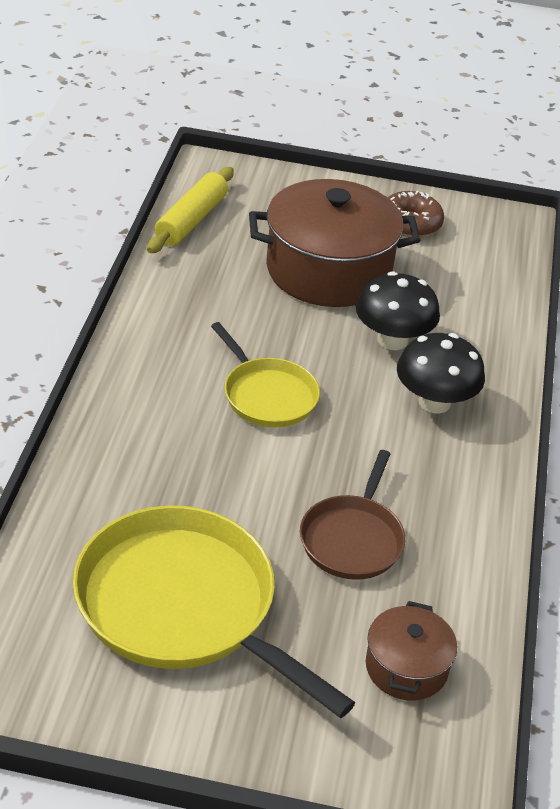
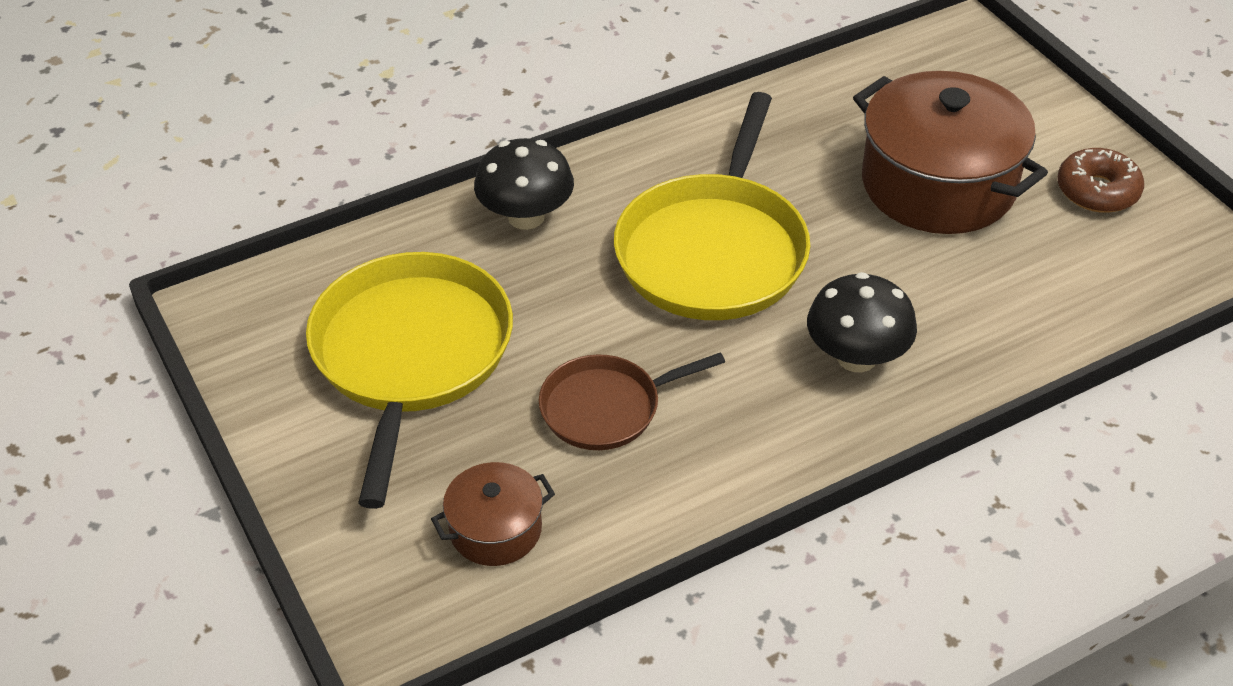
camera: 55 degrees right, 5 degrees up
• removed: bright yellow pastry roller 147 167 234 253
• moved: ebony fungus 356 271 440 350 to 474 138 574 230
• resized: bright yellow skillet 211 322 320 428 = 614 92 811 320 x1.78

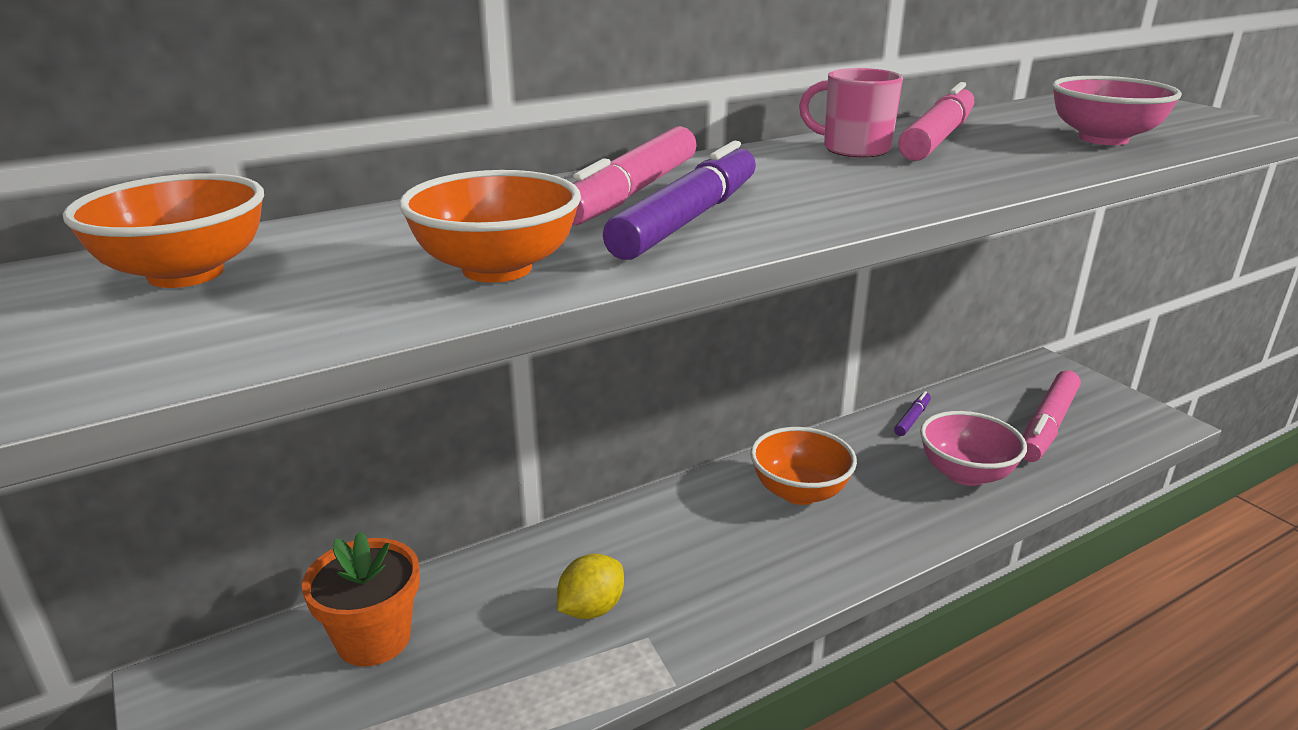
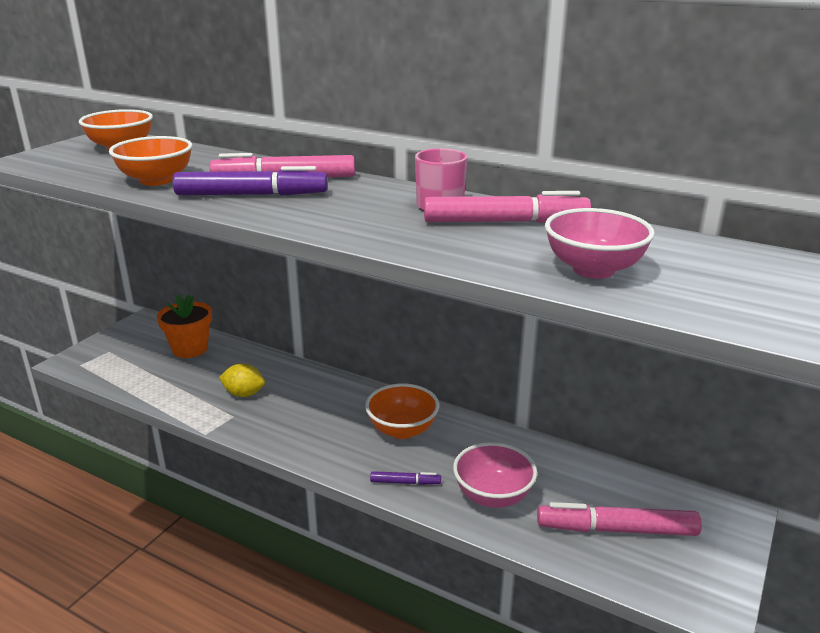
camera: 60 degrees right, 0 degrees up
• moved: violet marker pen 894 391 931 436 to 370 471 441 485

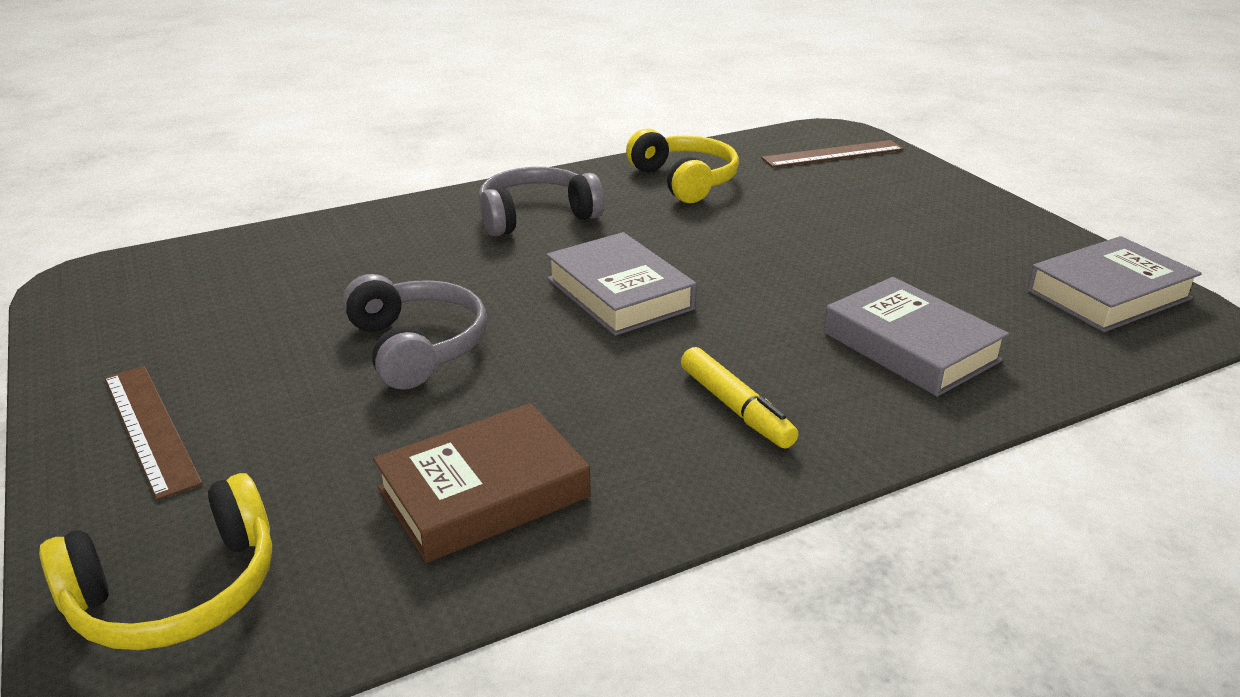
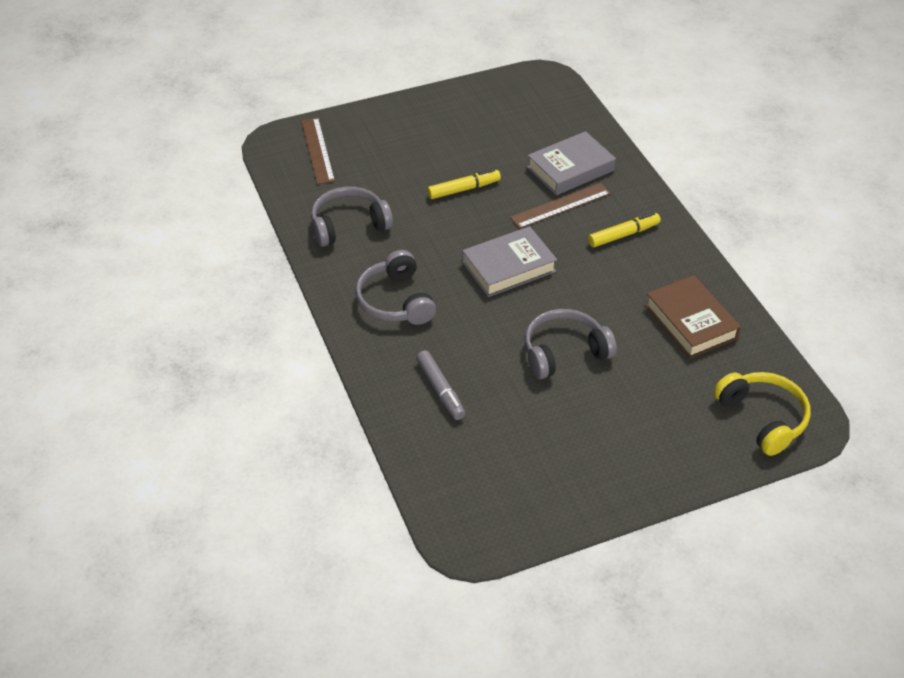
camera: 85 degrees left, 15 degrees up
• recoloured: bright yellow over-ear headphones 626 129 739 203 to ash-grey over-ear headphones 311 187 393 247
• removed: ash-grey book 1026 236 1202 332
• moved: russet ruler 105 366 203 500 to 510 183 611 229
• added: bright yellow marker pen 427 169 501 199
• added: ash-grey marker pen 416 350 466 420

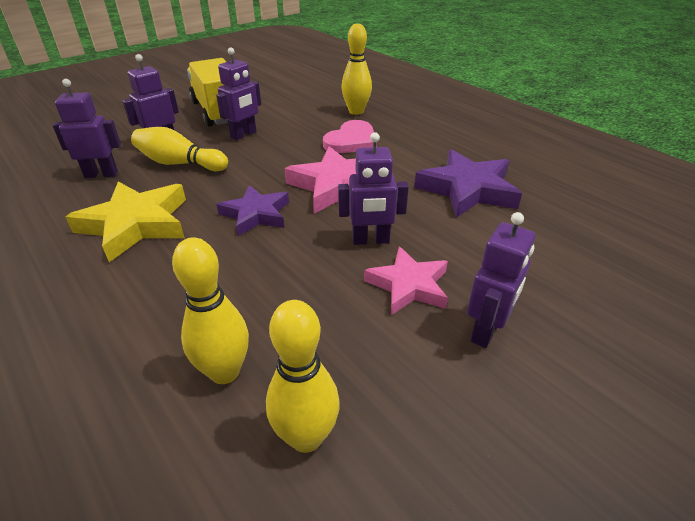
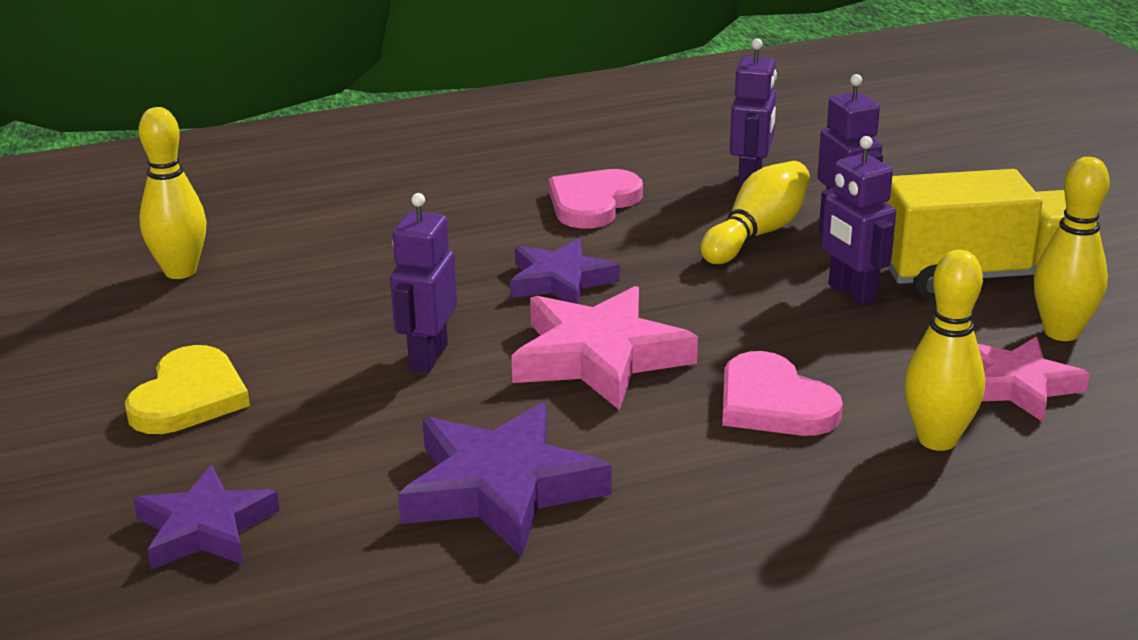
camera: 110 degrees right, 10 degrees down
• replaced: bright yellow star 66 181 186 262 to rose-pink love heart 549 169 643 229
• replaced: violet toy robot 467 212 536 348 to bright yellow love heart 125 345 250 434
• moved: bright yellow bowling pin 172 238 249 384 to 1034 157 1110 341
• moved: rose-pink star 364 247 448 315 to 978 337 1090 422
• added: violet star 133 465 280 570

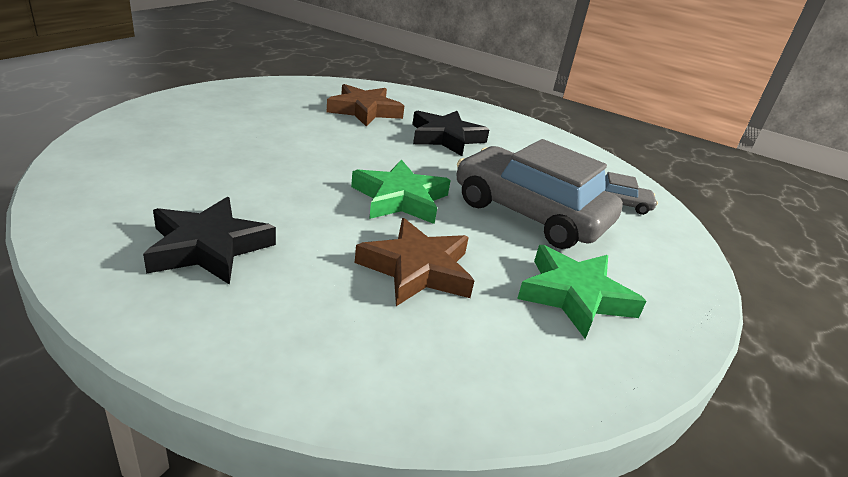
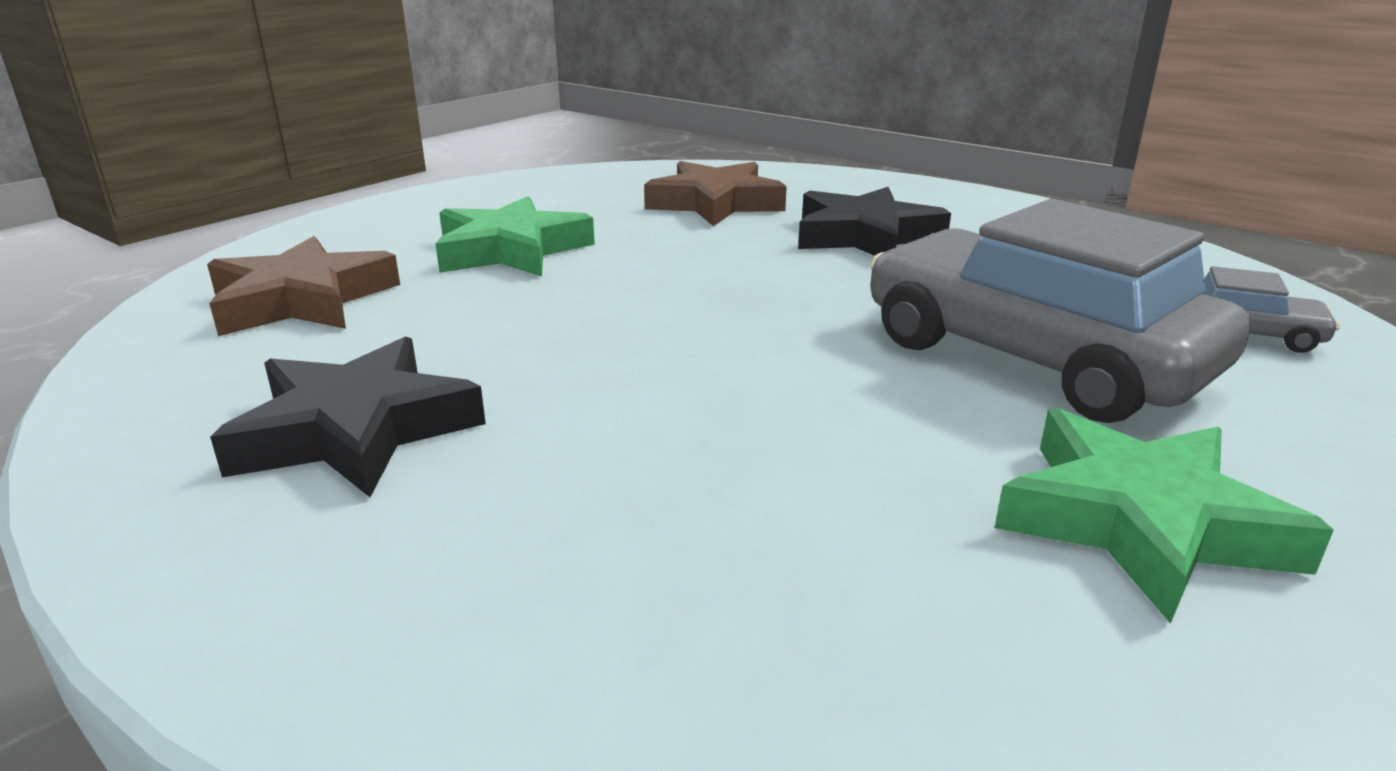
camera: 15 degrees right, 5 degrees down
• moved: leaf-green star 351 159 451 224 to 435 196 595 277
• moved: russet star 355 218 475 306 to 207 236 400 336

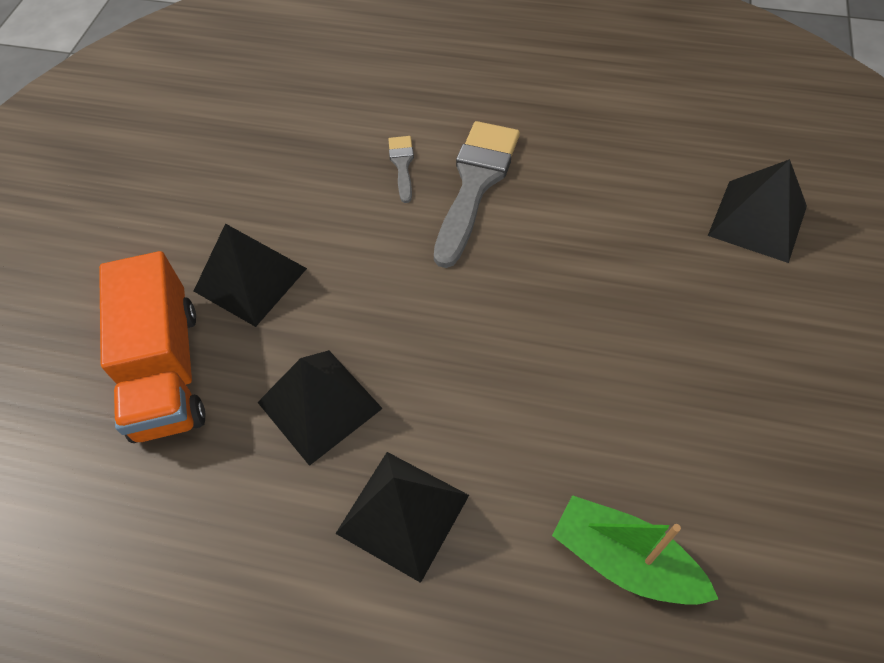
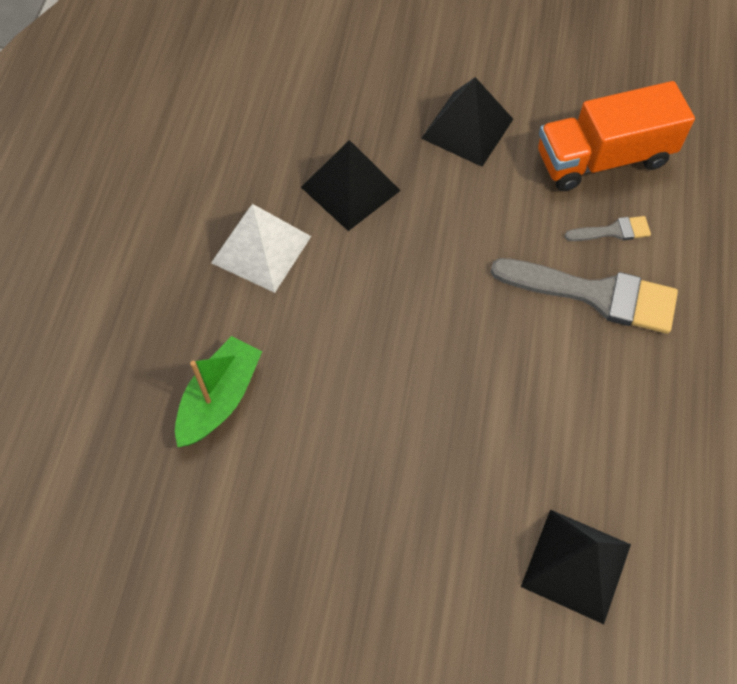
camera: 85 degrees right, 5 degrees up
• moved: bright orange toy truck 99 251 205 443 to 538 81 695 191
• recoloured: ebony solid pyramid 335 452 469 583 to white solid pyramid 211 204 311 293

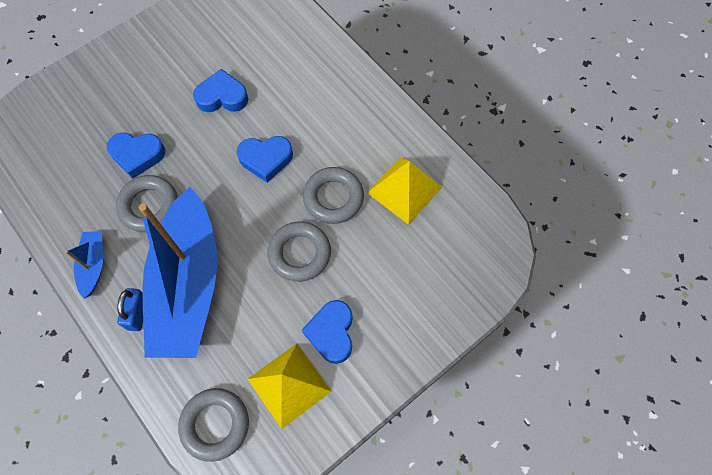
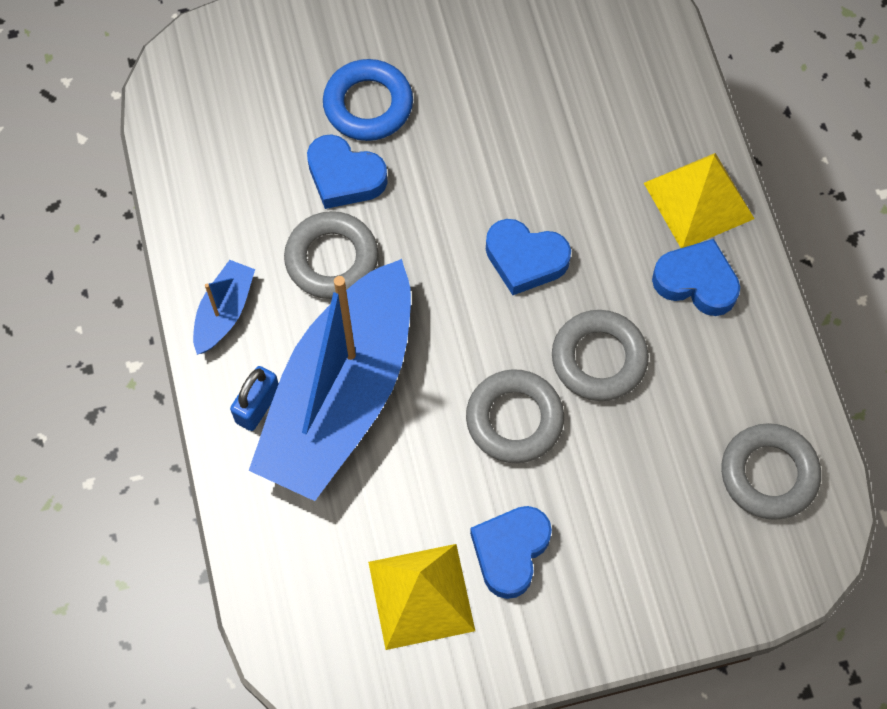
camera: 25 degrees right, 0 degrees up
• moved: royal blue love heart 193 69 248 112 to 652 239 740 316
• moved: bright yellow solid pyramid 367 157 442 225 to 644 153 755 248
• moved: ash-grey ring 178 388 249 462 to 721 423 821 520
• added: royal blue ring 323 59 413 141

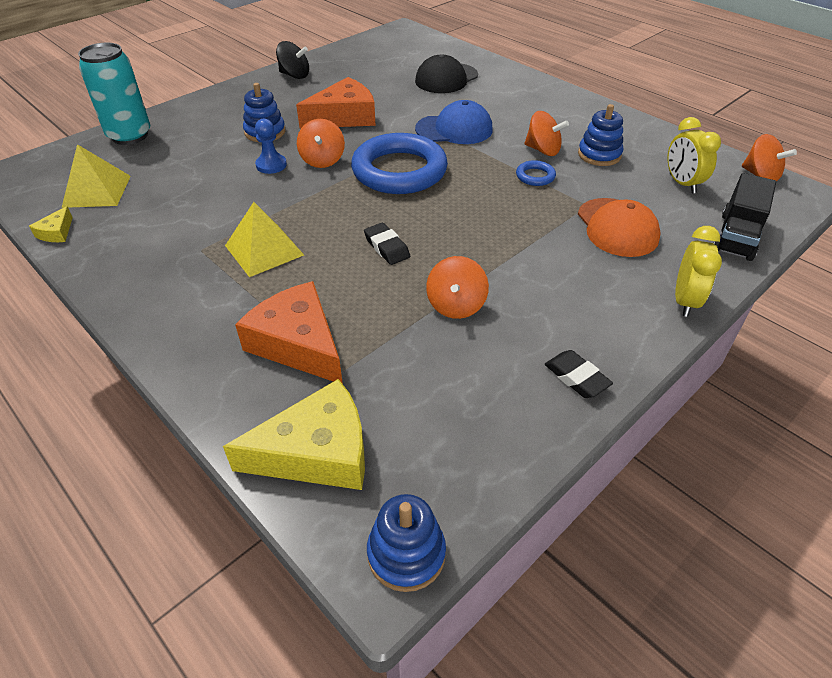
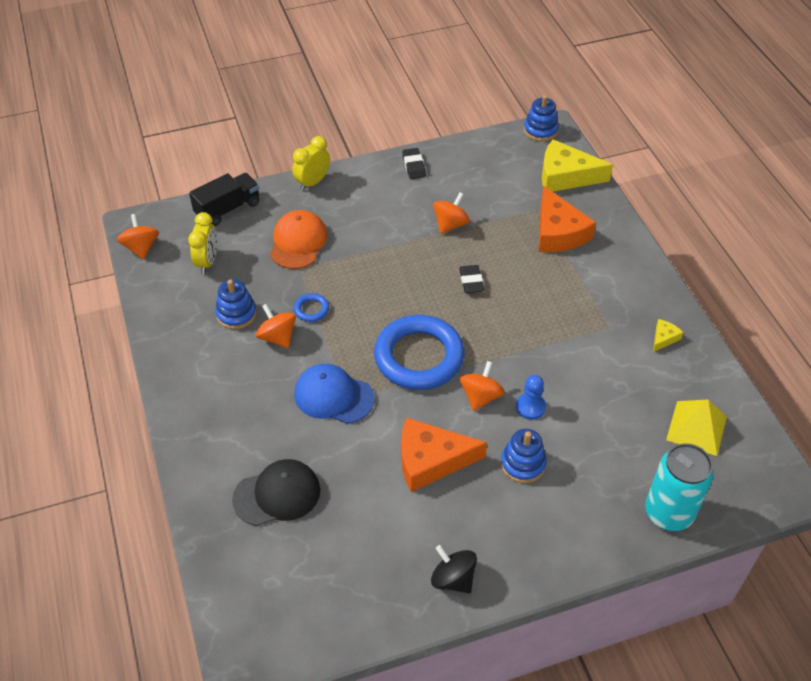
camera: 155 degrees left, 5 degrees up
• removed: bright yellow solid pyramid 225 202 304 277
• moved: bright yellow cheese wedge 29 206 73 242 to 653 319 684 352

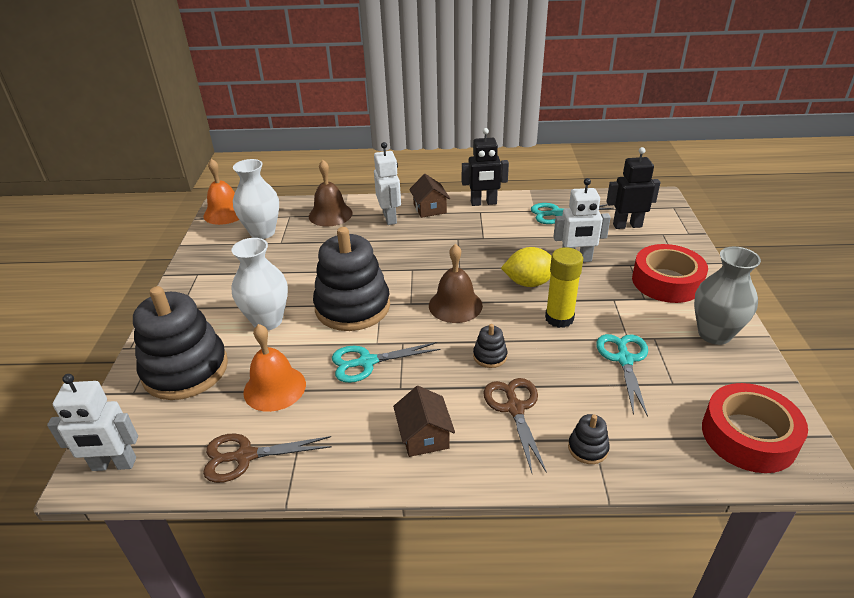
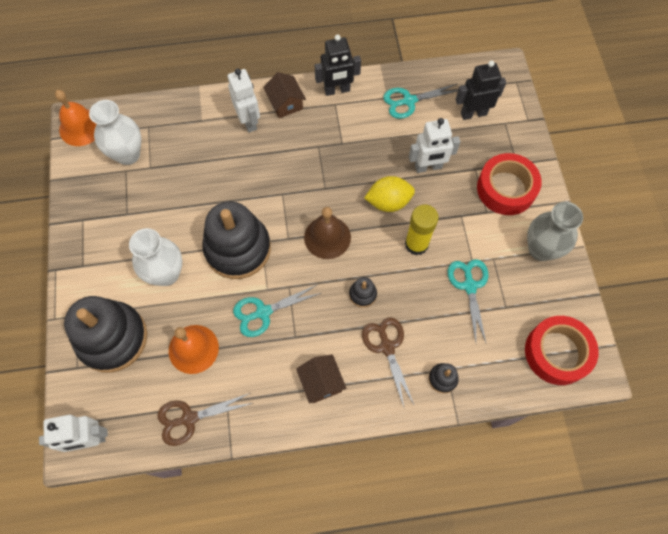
camera: 10 degrees left, 30 degrees up
• removed: russet school bell 309 160 353 227

